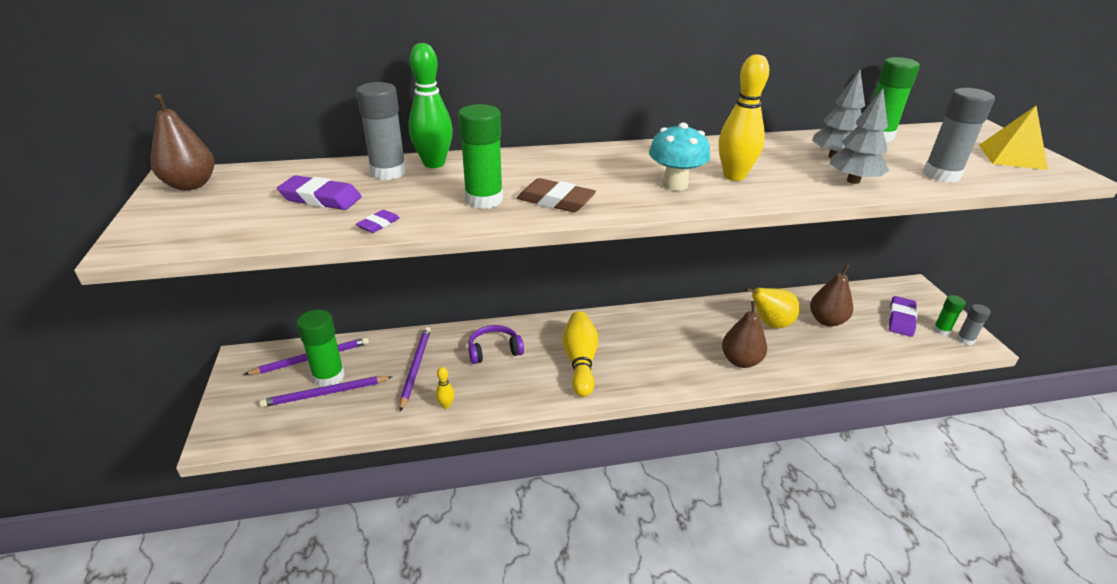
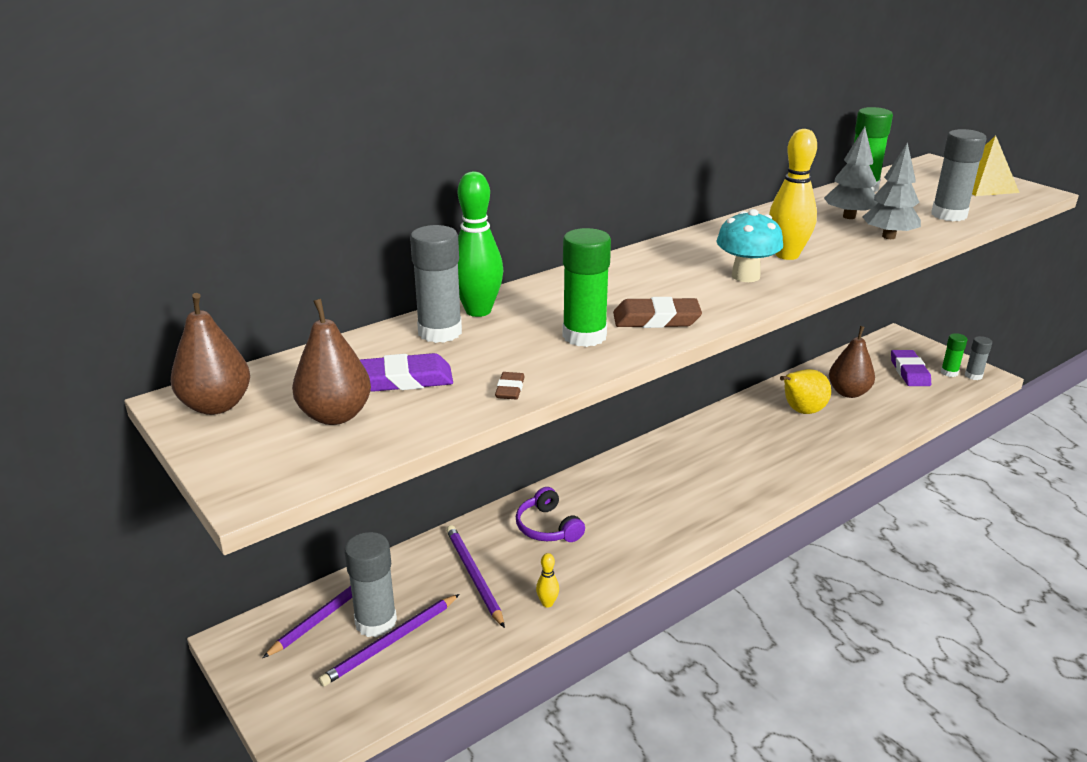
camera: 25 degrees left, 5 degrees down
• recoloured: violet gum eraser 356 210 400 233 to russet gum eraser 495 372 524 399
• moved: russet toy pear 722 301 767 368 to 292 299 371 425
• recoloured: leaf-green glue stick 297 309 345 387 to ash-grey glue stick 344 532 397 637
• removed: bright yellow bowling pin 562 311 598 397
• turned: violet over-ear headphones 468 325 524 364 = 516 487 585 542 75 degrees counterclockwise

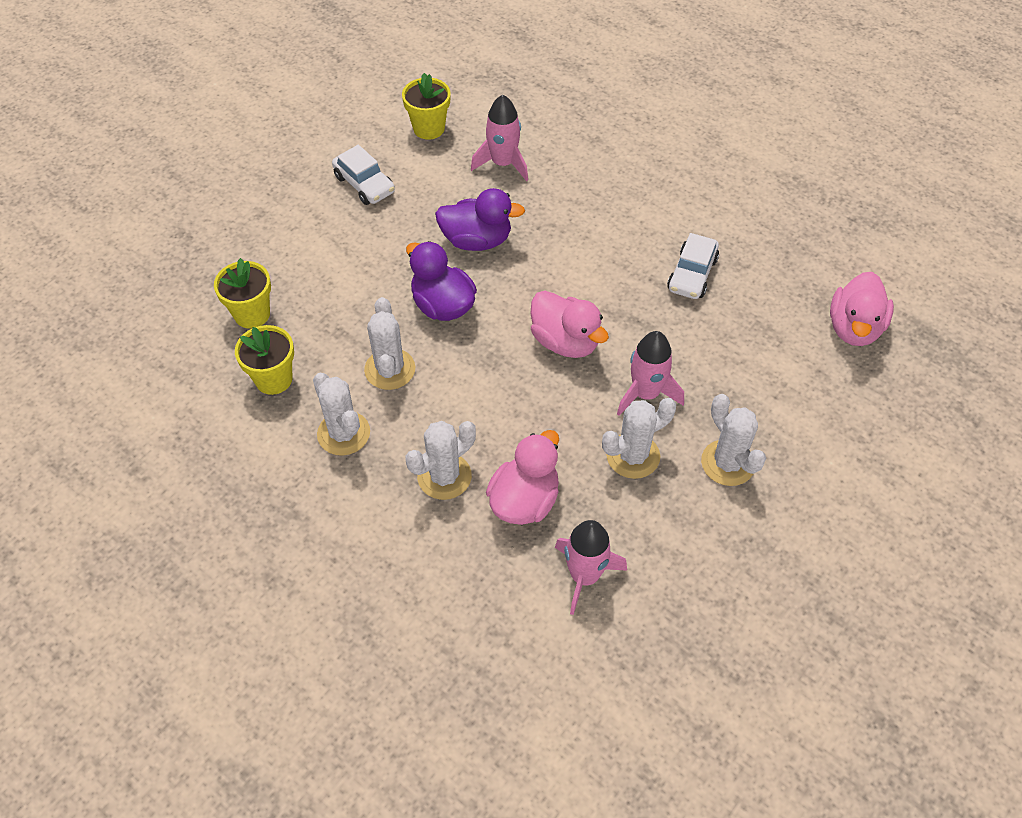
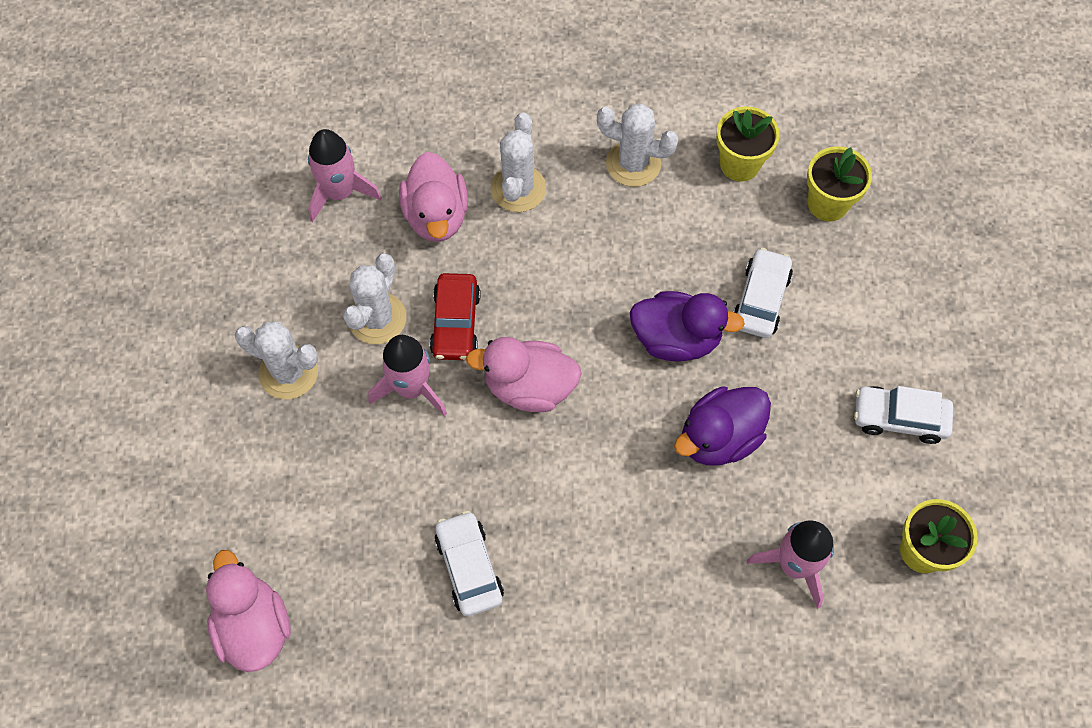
camera: 140 degrees right, 10 degrees up
• removed: white prickly plant 364 297 415 390
• added: white toy car 733 248 793 338
• added: red toy car 430 273 481 360

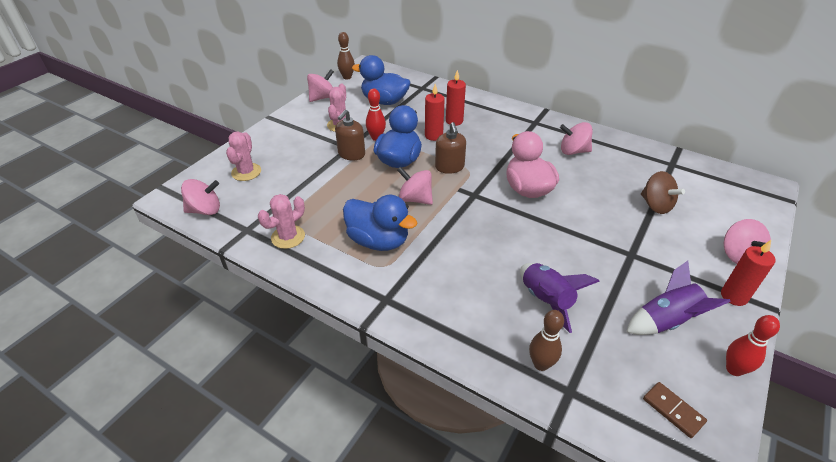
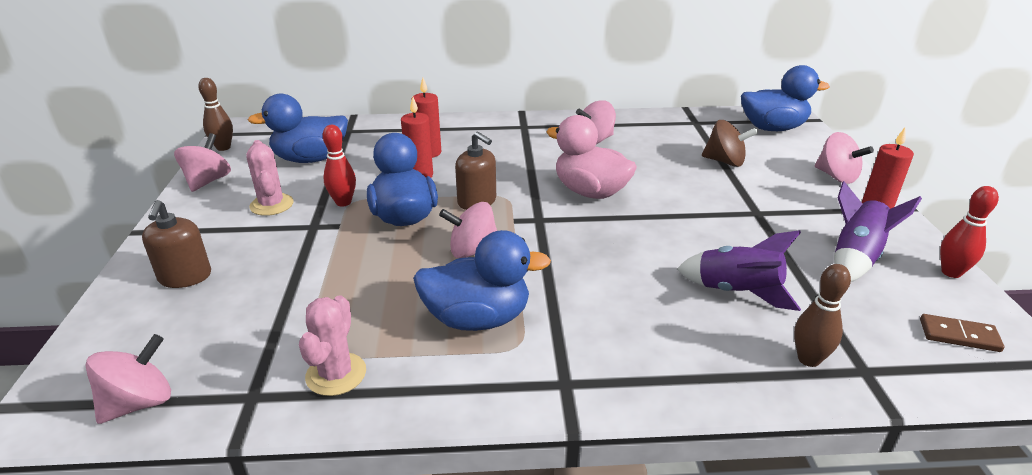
camera: 35 degrees left, 10 degrees down
• moved: russet soap dispenser 335 109 365 160 to 142 200 211 288
• removed: rose-pink prickly plant 226 132 261 181
• added: royal blue toy duck 741 65 830 131

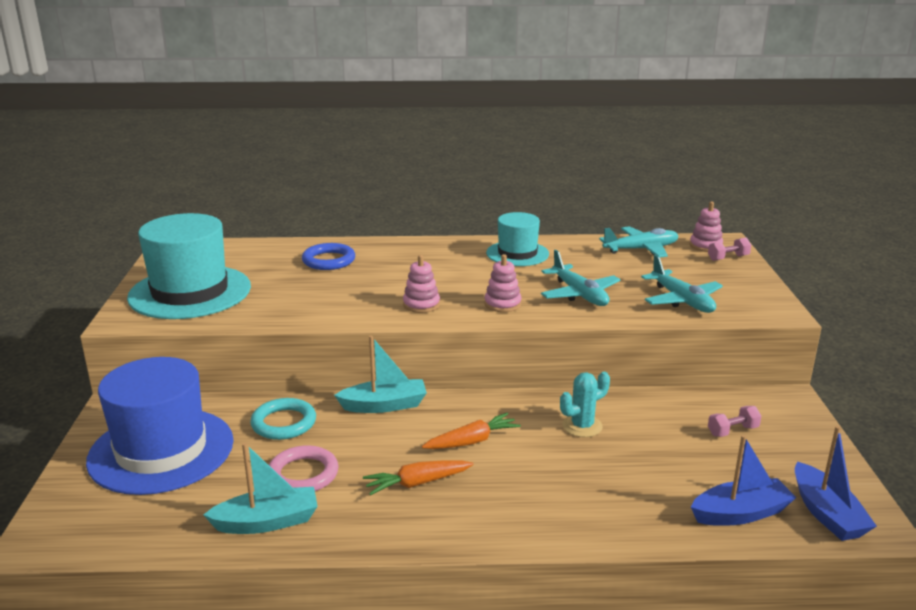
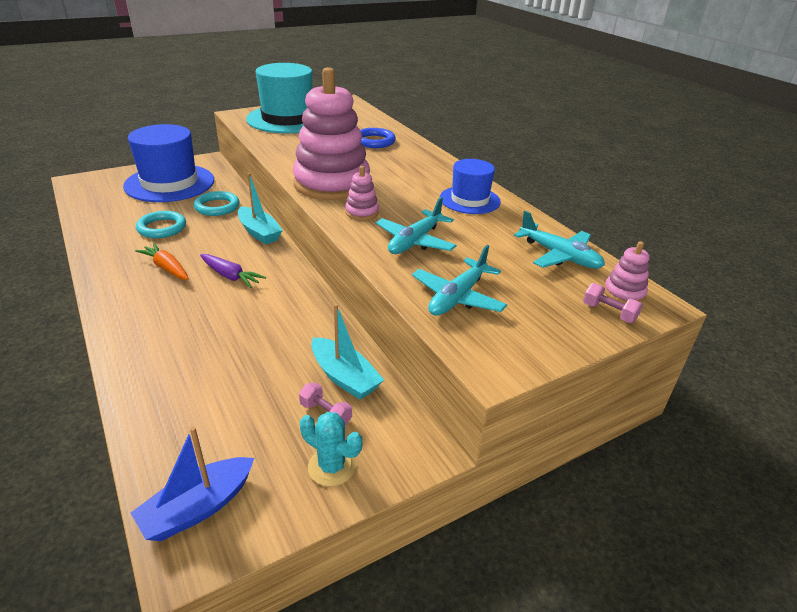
camera: 60 degrees right, 10 degrees up
• recoloured: turquoise top hat 486 212 549 266 to royal blue top hat 440 159 501 214
• resized: rose-pink stacking toy 403 255 440 313 = 293 67 370 200 x2.47
• moved: turquoise prickly plant 560 372 610 437 to 300 412 362 487
• recoloured: bright orange root vegetable 422 413 521 449 to violet root vegetable 200 254 266 288
• removed: royal blue toy boat 691 435 797 526
• moved: turquoise toy boat 203 443 318 534 to 311 304 384 400
• recoloured: rose-pink ring 269 445 338 491 to turquoise ring 136 211 186 238

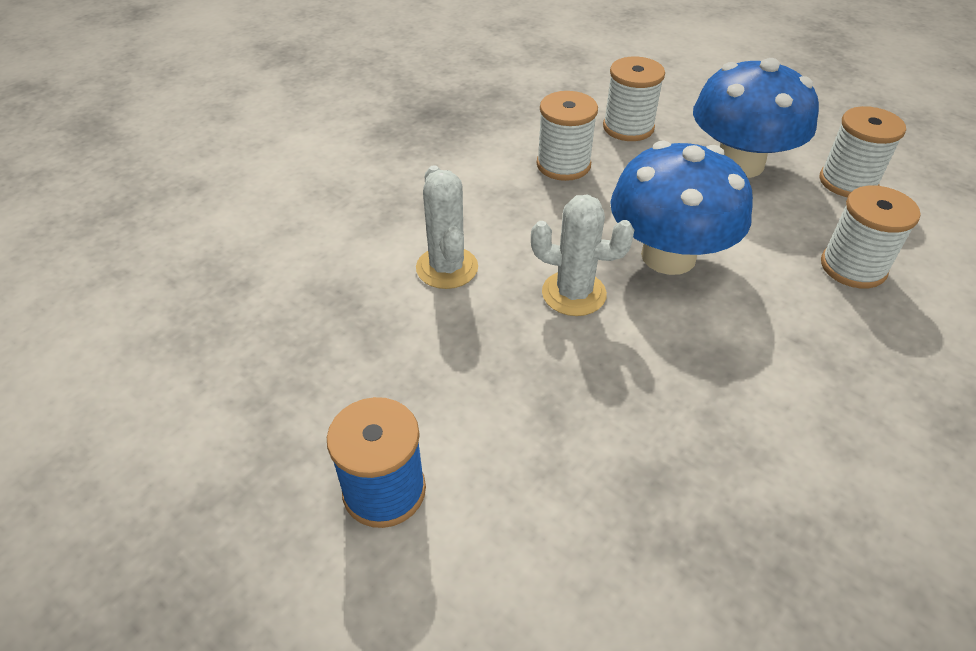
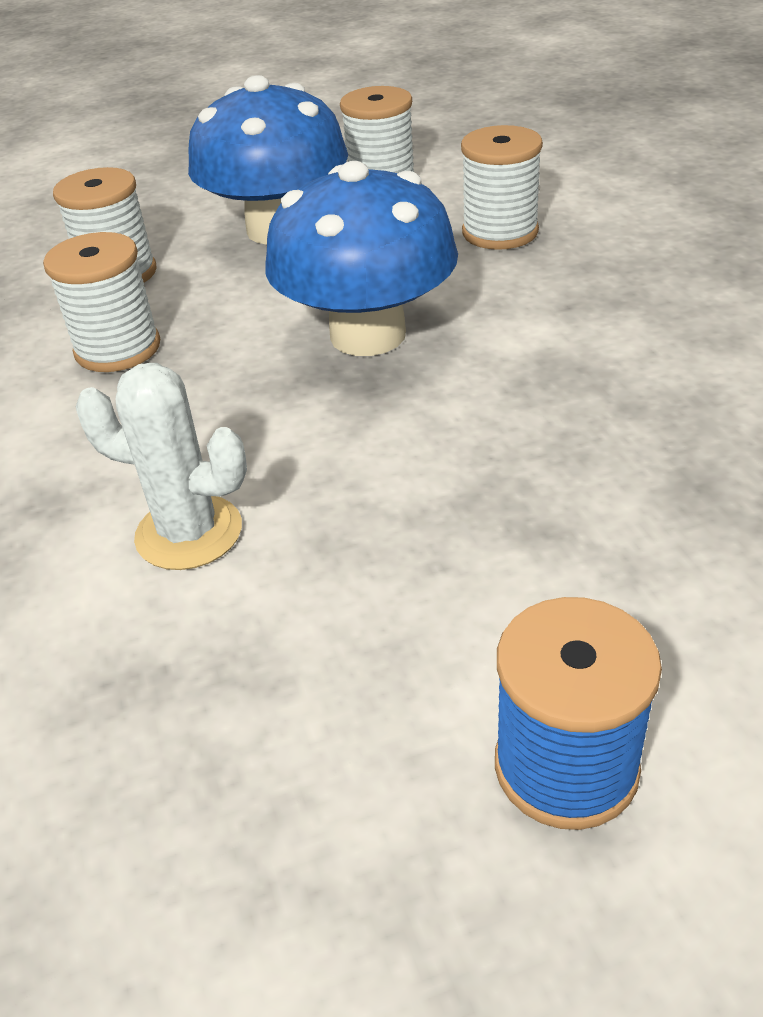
camera: 55 degrees left, 5 degrees down
• removed: white prickly plant 531 194 634 316

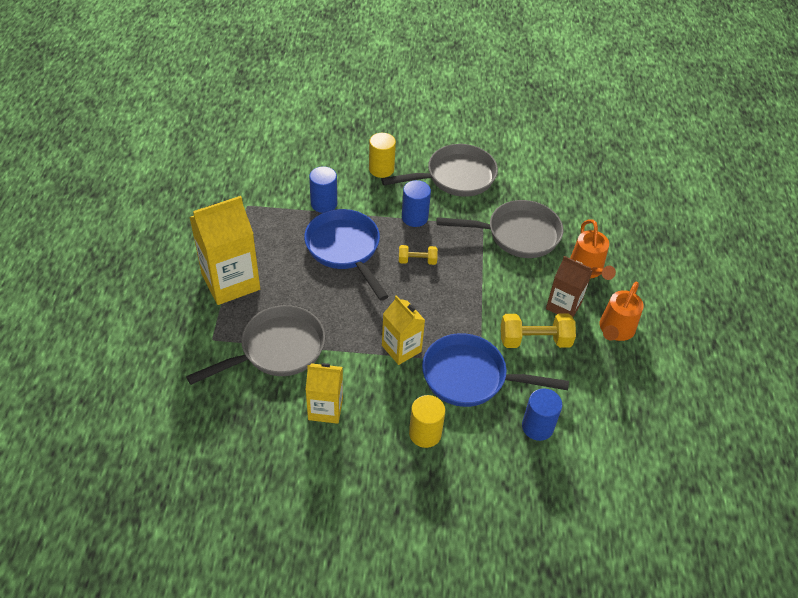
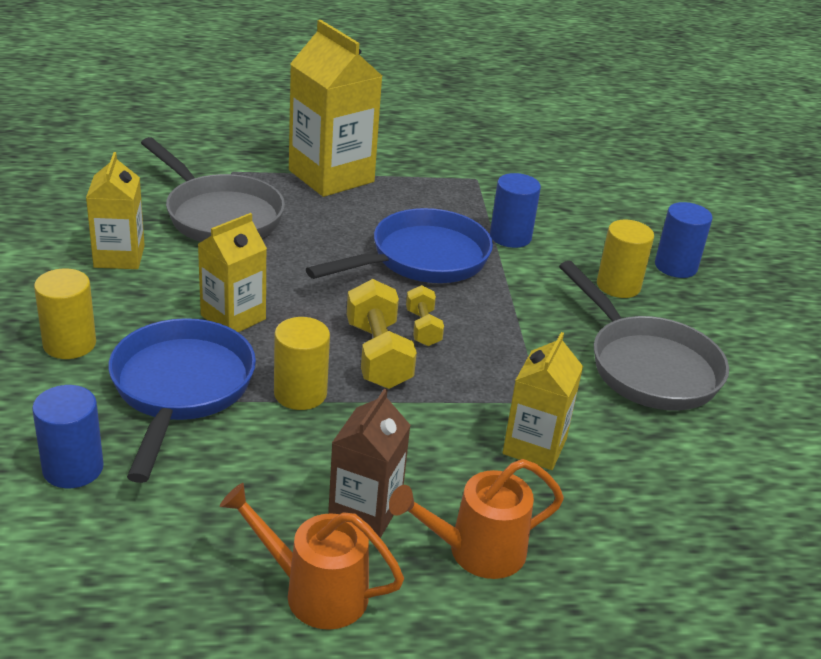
camera: 80 degrees right, 15 degrees down
• moved: royal blue solid cylinder 402 180 431 227 to 655 202 713 278
• replaced: ash-grey skillet 436 200 563 258 to bright yellow juice carton 503 332 583 470
• moved: bright yellow free weight 501 314 576 348 to 347 279 417 389
• added: bright yellow solid cylinder 274 317 330 410

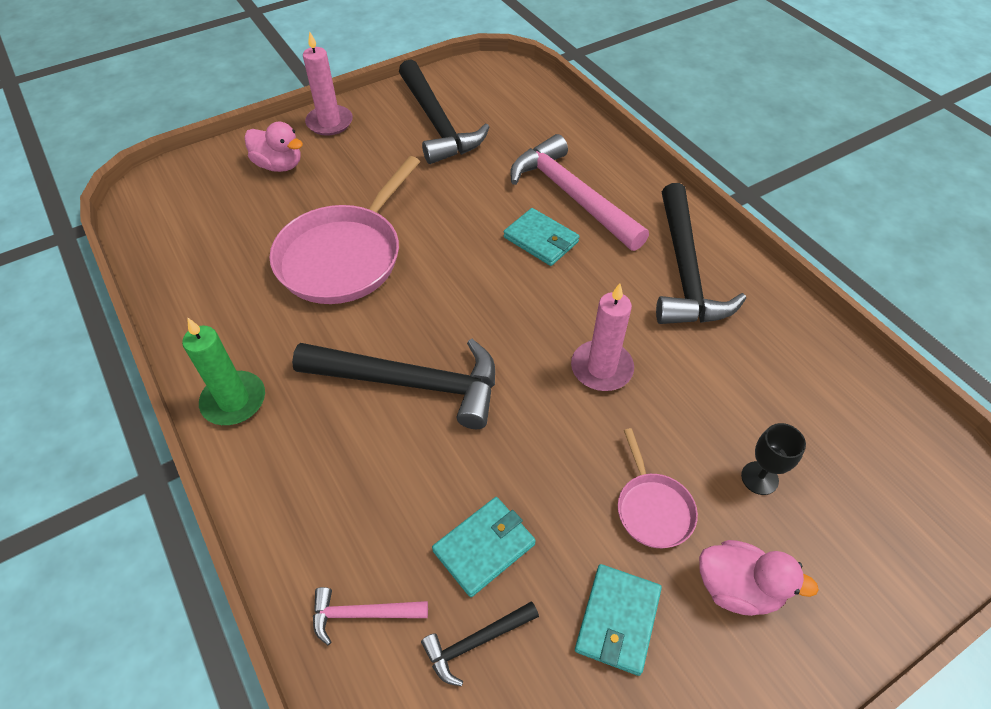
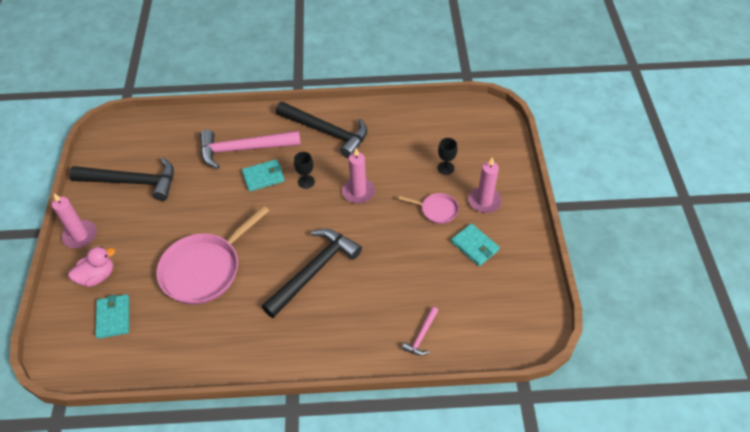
camera: 60 degrees left, 0 degrees up
• turned: rose-pink skillet 269 156 420 304 = 156 206 269 305 75 degrees clockwise
• removed: leaf-green wax candle 182 318 265 425
• moved: turquoise card wallet 432 497 536 597 to 95 294 129 339
• replaced: rose-pink toy duck 699 540 819 616 to rose-pink wax candle 468 157 502 213
• removed: ebony claw hammer 421 601 539 686
• added: ebony chalice 294 152 315 189

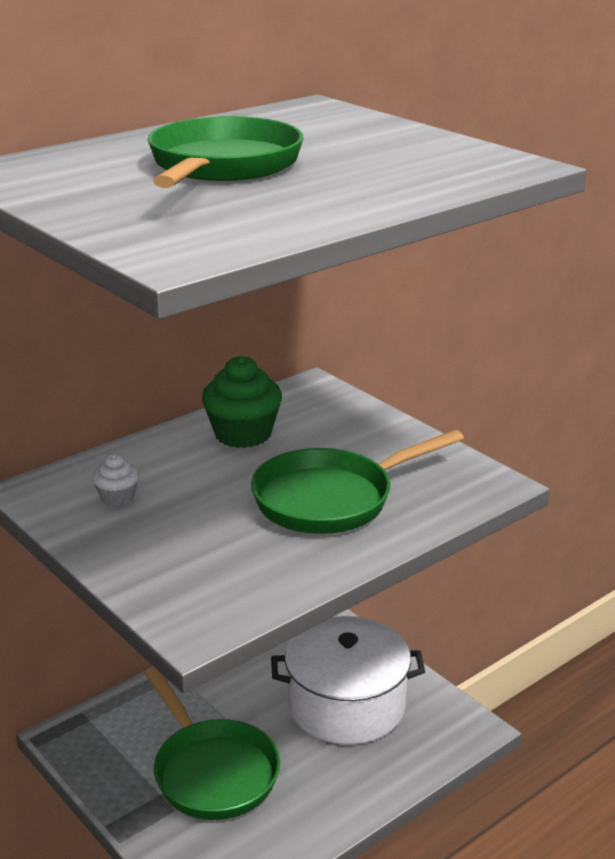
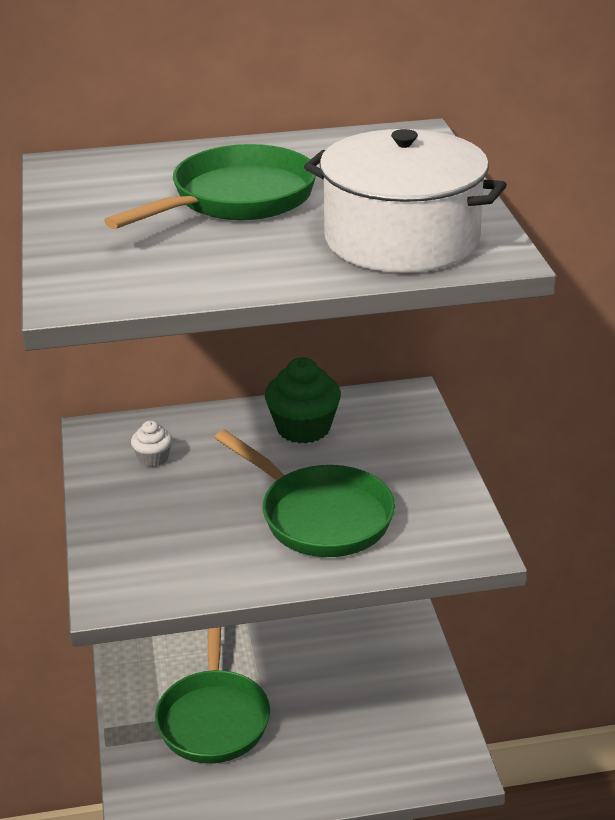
camera: 30 degrees right, 5 degrees up
• turned: leaf-green skillet 251 430 464 534 = 214 430 395 557 135 degrees counterclockwise
• moved: white pot 271 616 425 745 to 304 129 507 273

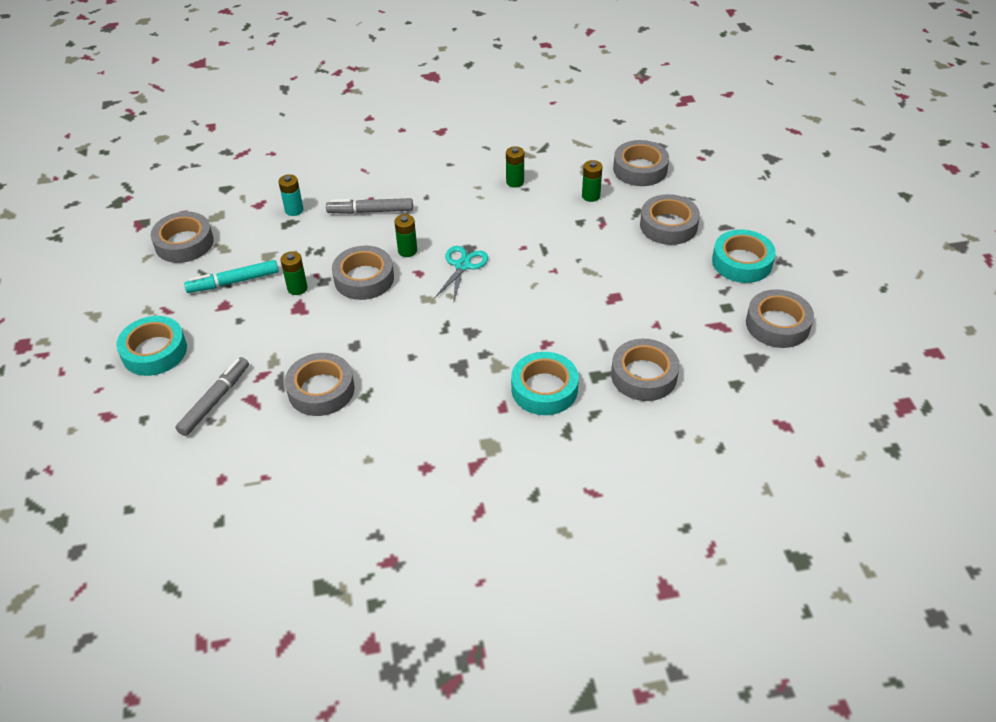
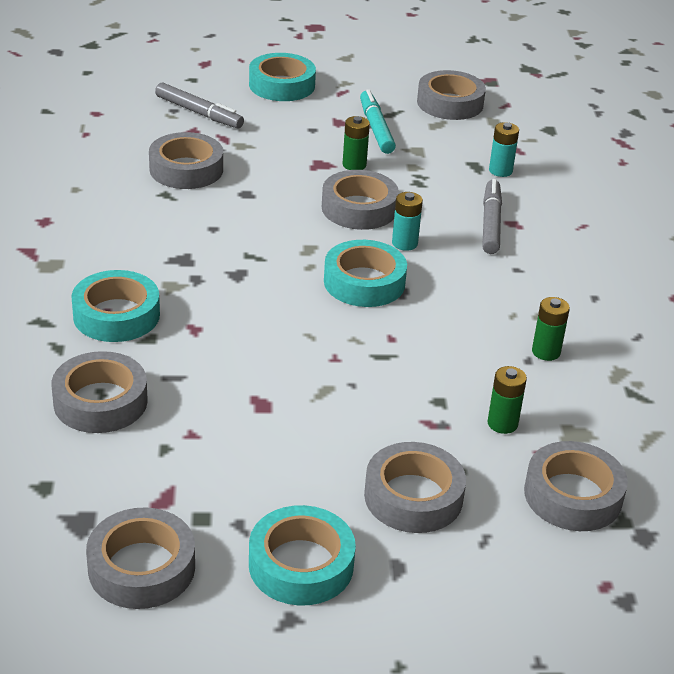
camera: 95 degrees right, 10 degrees down
• recoloured: leaf-green AA battery 395 214 417 257 to turquoise AA battery 392 192 423 251
• replaced: turquoise pair of scissors 435 246 488 303 to turquoise sticky tape 324 240 407 307

